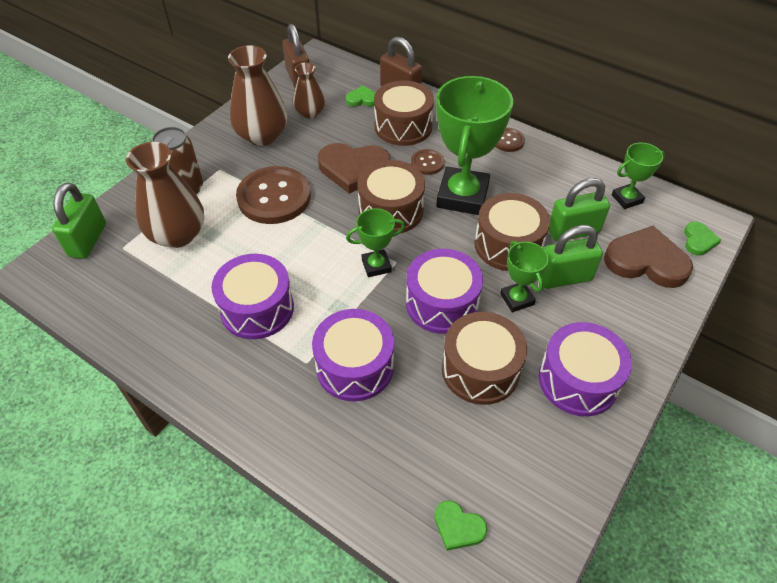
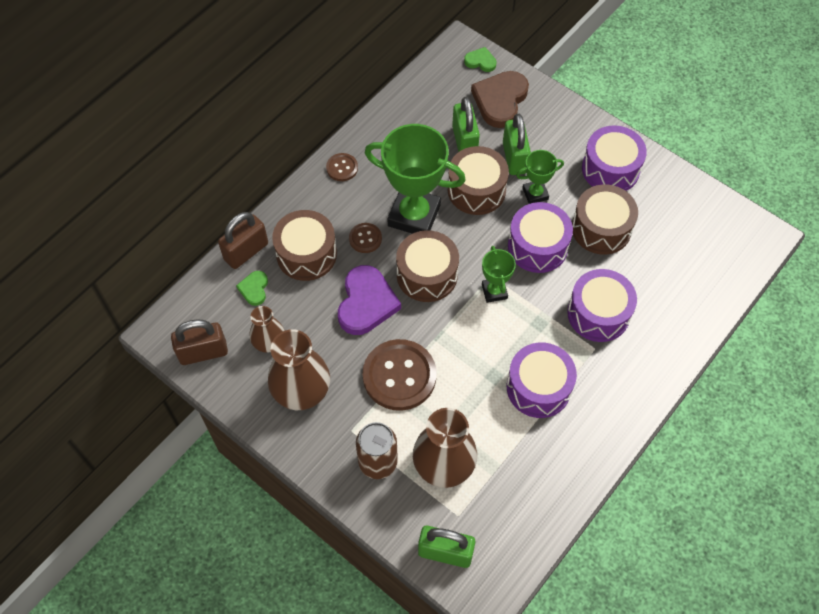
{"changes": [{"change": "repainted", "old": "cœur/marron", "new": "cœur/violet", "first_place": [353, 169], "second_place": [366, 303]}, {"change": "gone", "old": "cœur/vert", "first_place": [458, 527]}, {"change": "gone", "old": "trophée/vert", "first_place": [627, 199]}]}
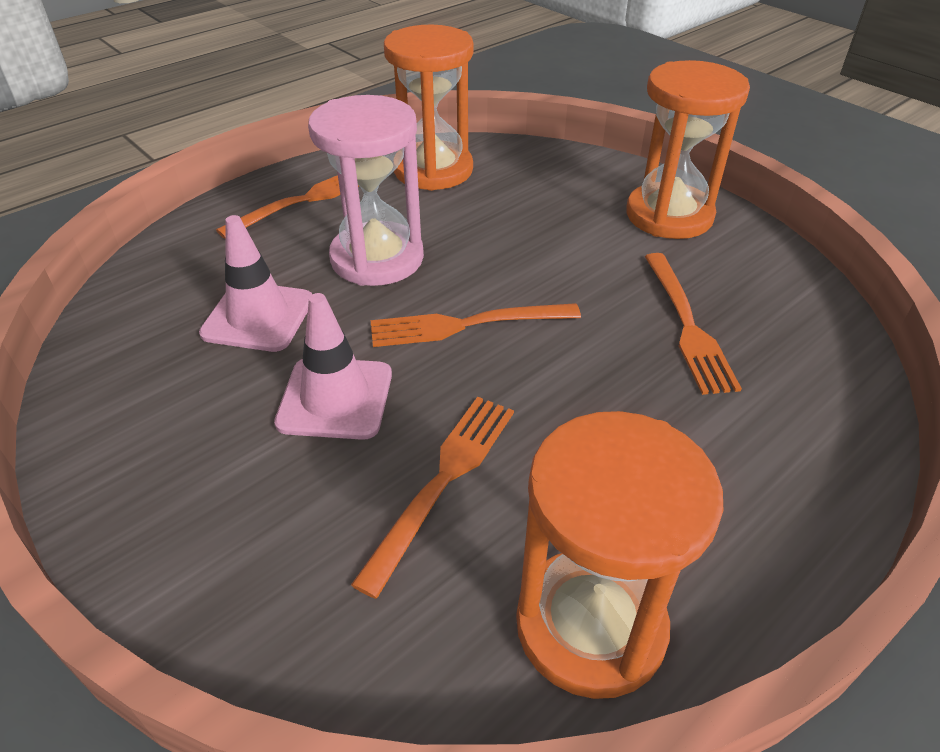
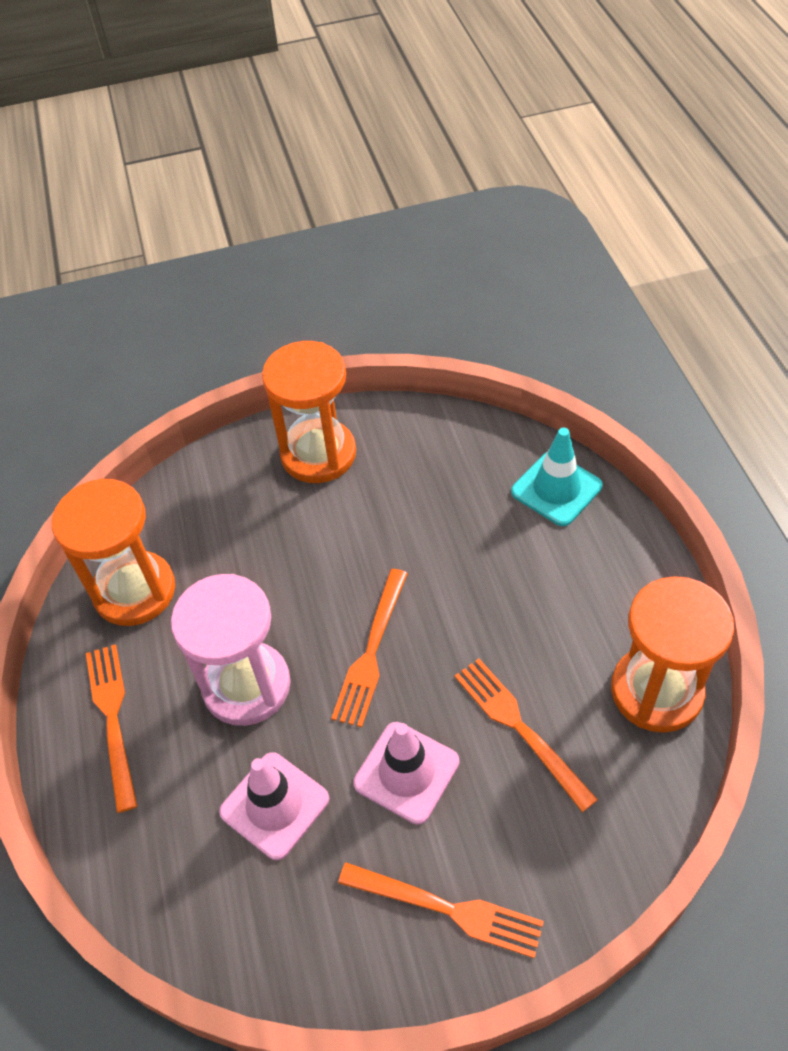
{"changes": [{"change": "shifted", "old": "fourchette/orange", "first_place": [688, 326], "second_place": [449, 909]}, {"change": "new", "new": "cône de chantier/turquoise", "second_place": [556, 489]}]}
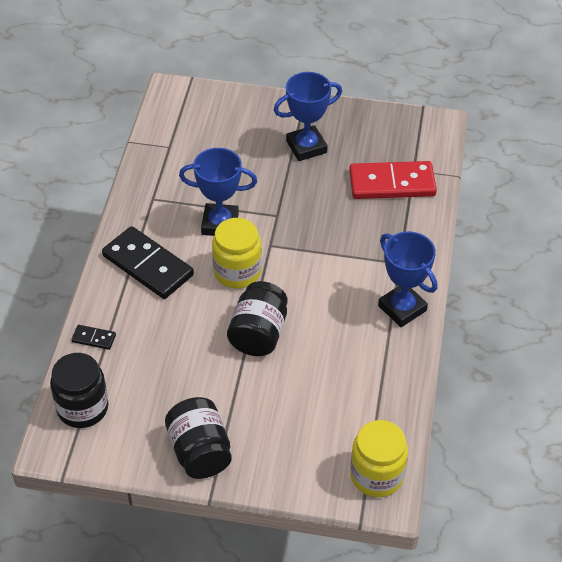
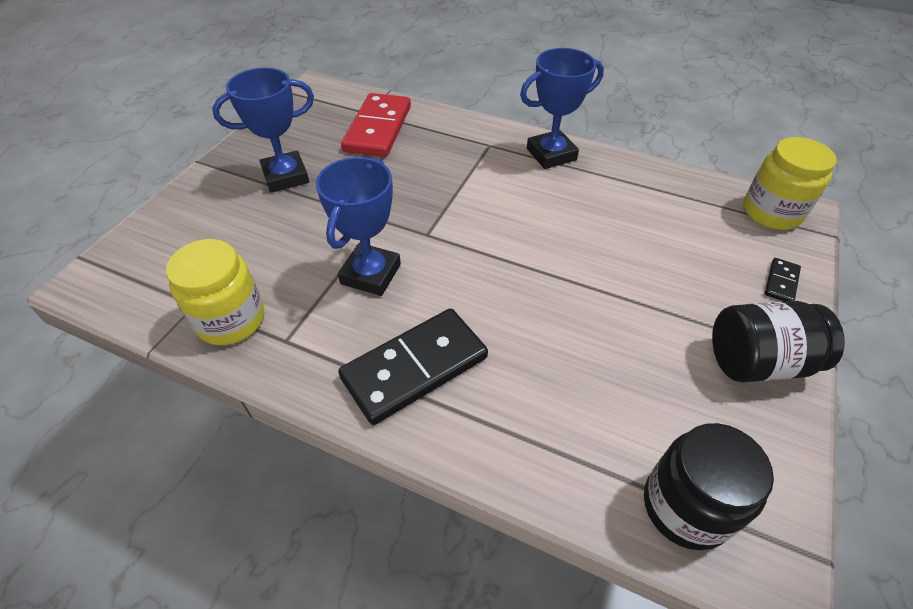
{"changes": [{"change": "shifted", "old": "domino/noir", "first_place": [94, 338], "second_place": [781, 282]}, {"change": "shifted", "old": "bocal/jaune", "first_place": [237, 272], "second_place": [231, 320]}, {"change": "gone", "old": "bocal/noir", "first_place": [258, 334]}, {"change": "rotated", "old": "trophée/bleu", "first_place": [306, 147], "second_place": [286, 176], "degrees": 75}]}
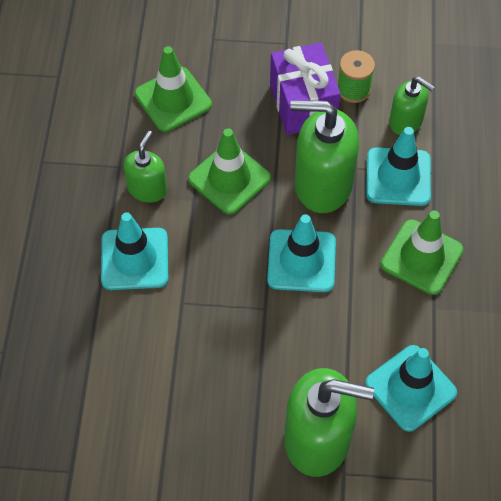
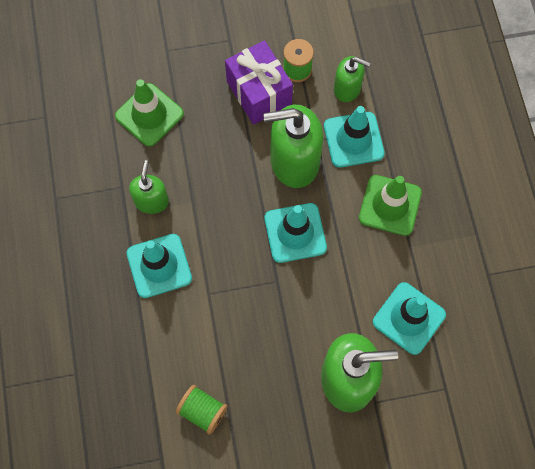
{"changes": [{"change": "gone", "old": "cône de chantier/vert", "first_place": [229, 178]}, {"change": "new", "new": "bobine/vert", "second_place": [202, 411]}]}
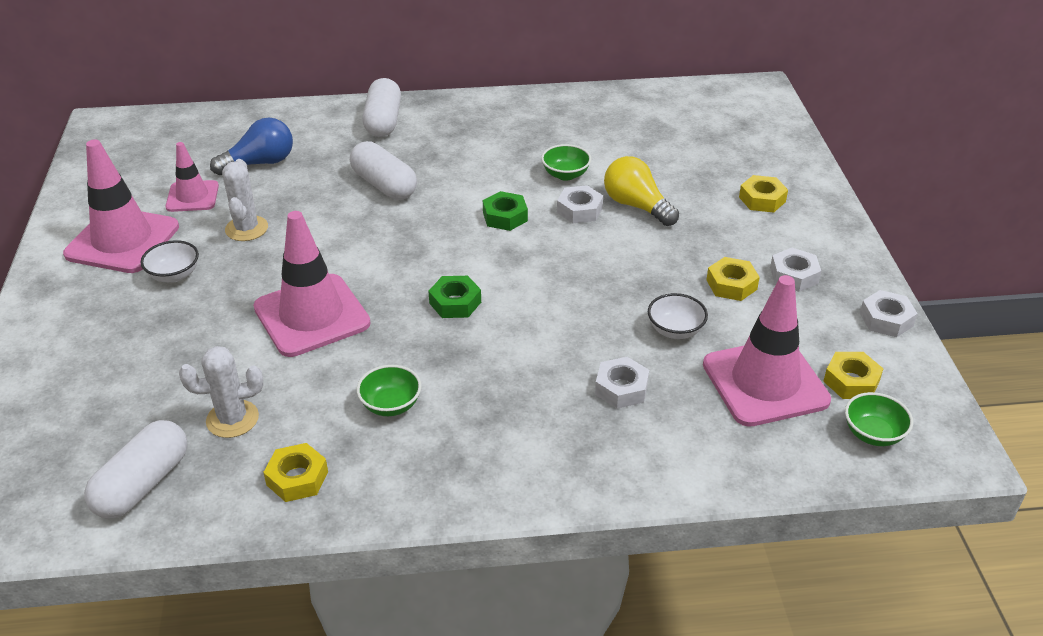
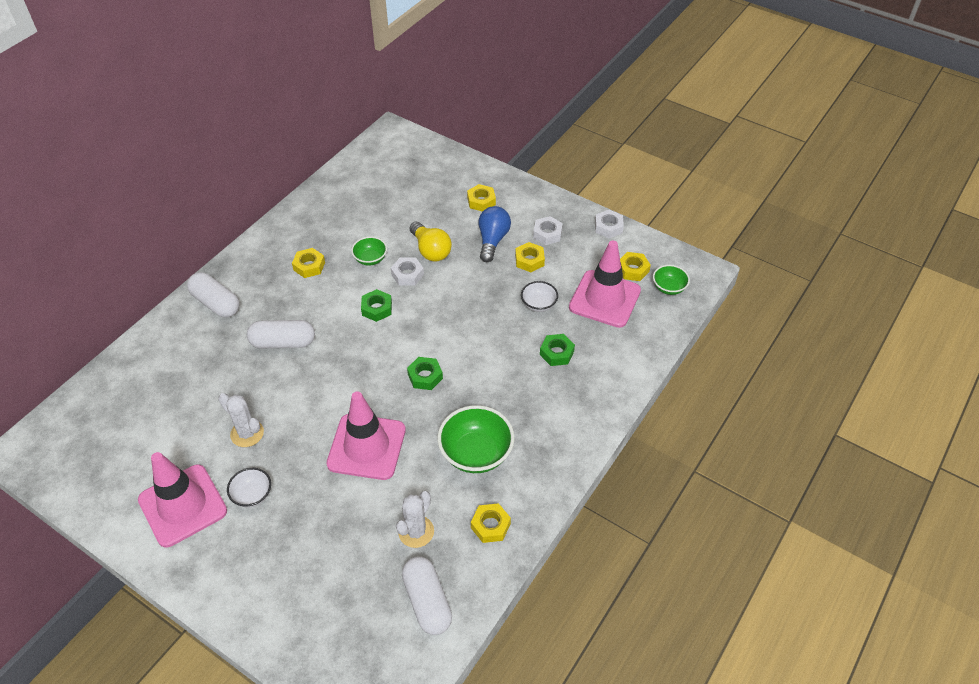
{"changes": [{"change": "gone", "old": "cône de chantier/rose", "first_place": [192, 196]}, {"change": "shifted", "old": "ampoule/bleu", "first_place": [260, 163], "second_place": [492, 240]}, {"change": "scaled", "old": "bol/vert", "first_place": [391, 405], "second_place": [476, 453], "factor": 1.79}, {"change": "repainted", "old": "écrou/blanc", "new": "écrou/vert", "first_place": [621, 388], "second_place": [556, 353]}, {"change": "rotated", "old": "ampoule/jaune", "first_place": [636, 206], "second_place": [431, 250], "degrees": -120}, {"change": "new", "new": "écrou/jaune", "second_place": [309, 266]}]}
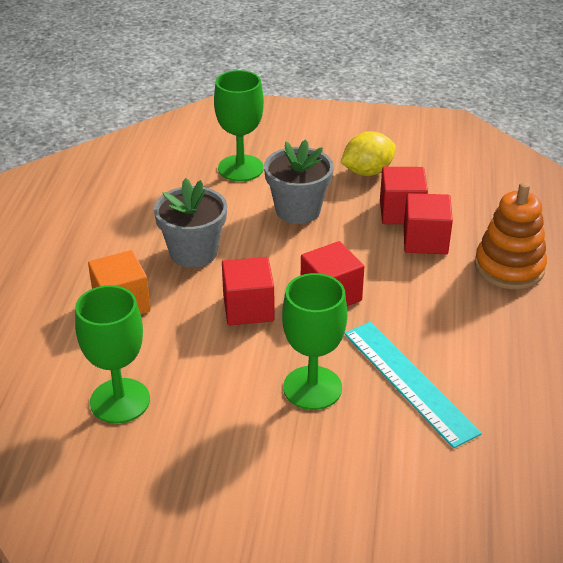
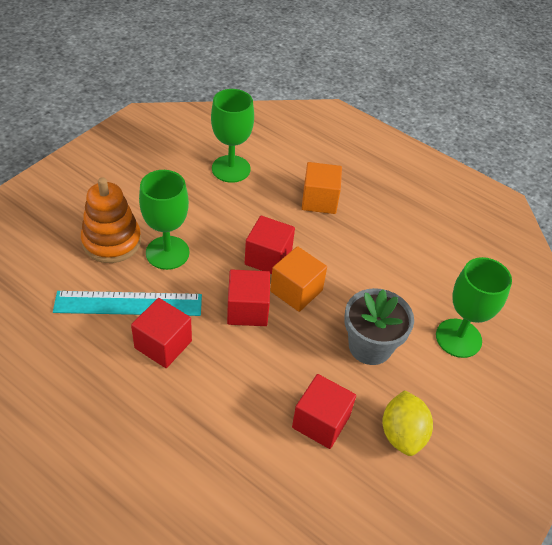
{"changes": [{"change": "gone", "old": "pot de fleurs/gris", "first_place": [193, 252]}, {"change": "shifted", "old": "cube/rouge", "first_place": [425, 240], "second_place": [163, 344]}, {"change": "shifted", "old": "jouet à empiler/orange", "first_place": [509, 267], "second_place": [112, 241]}, {"change": "new", "new": "cube/orange", "second_place": [296, 291]}]}
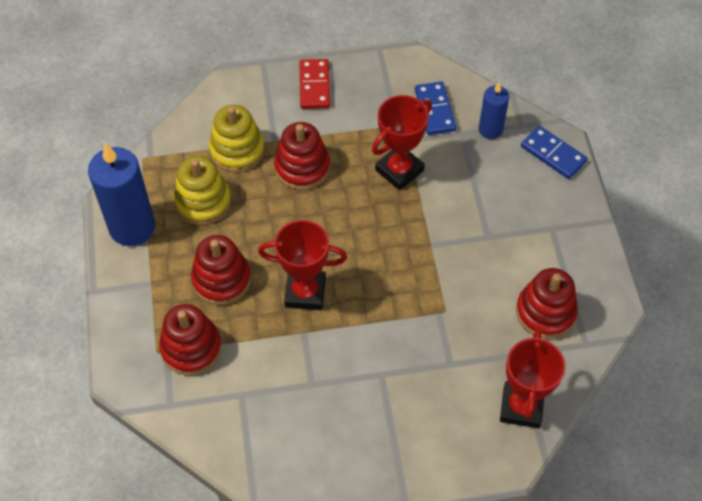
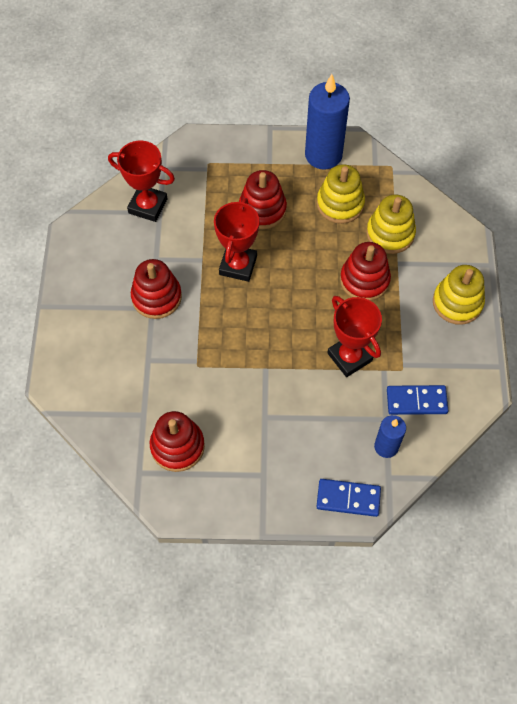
{"changes": [{"change": "shifted", "old": "jouet à empiler/rouge", "first_place": [191, 348], "second_place": [156, 297]}, {"change": "swapped", "old": "domino/rouge", "new": "jouet à empiler/jaune", "first_place": [314, 86], "second_place": [457, 303]}, {"change": "shifted", "old": "trophée/rouge", "first_place": [521, 407], "second_place": [148, 206]}, {"change": "rotated", "old": "domino/bleu", "first_place": [553, 154], "second_place": [348, 498], "degrees": 45}]}
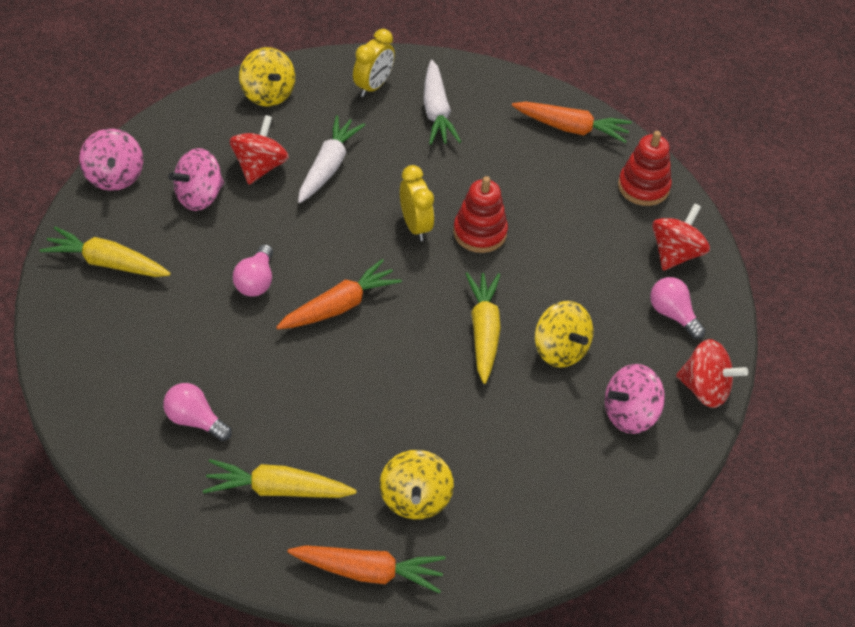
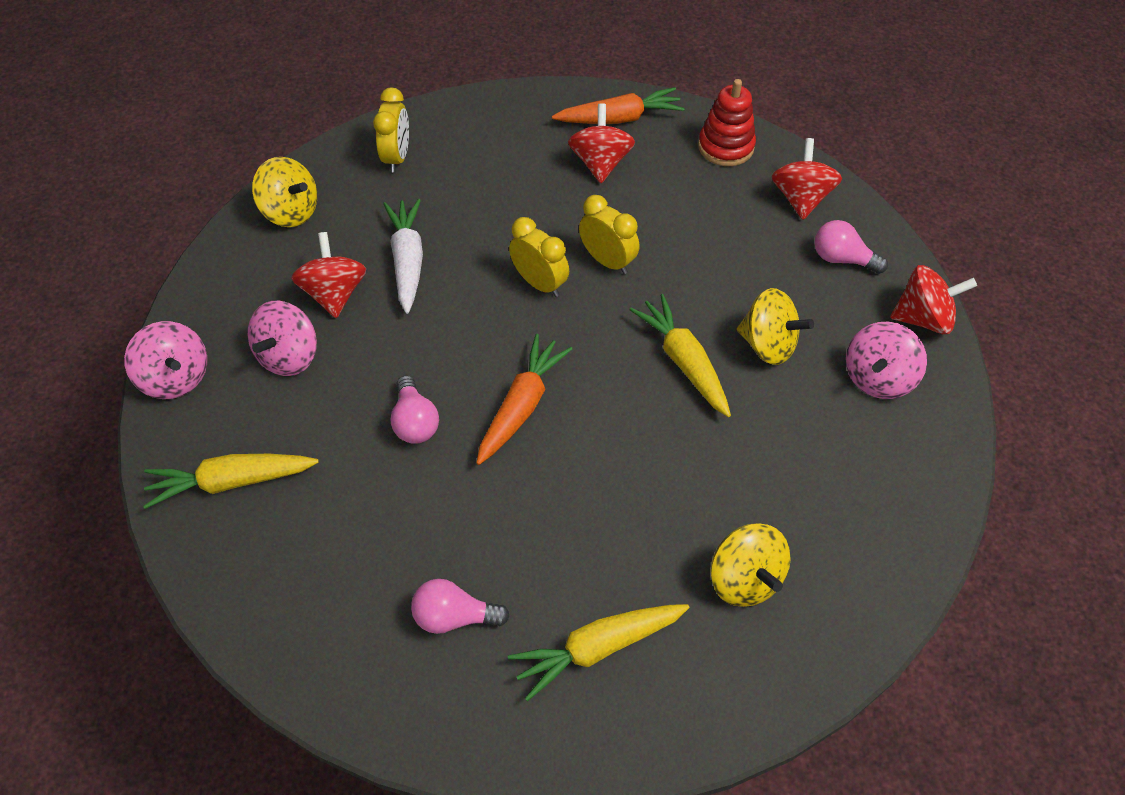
{"changes": [{"change": "gone", "old": "carotte/orange", "first_place": [369, 572]}, {"change": "gone", "old": "carotte/blanc", "first_place": [436, 112]}, {"change": "swapped", "old": "jouet à empiler/rouge", "new": "réveil/jaune", "first_place": [480, 233], "second_place": [607, 261]}, {"change": "new", "new": "toupie/rouge", "second_place": [600, 163]}]}
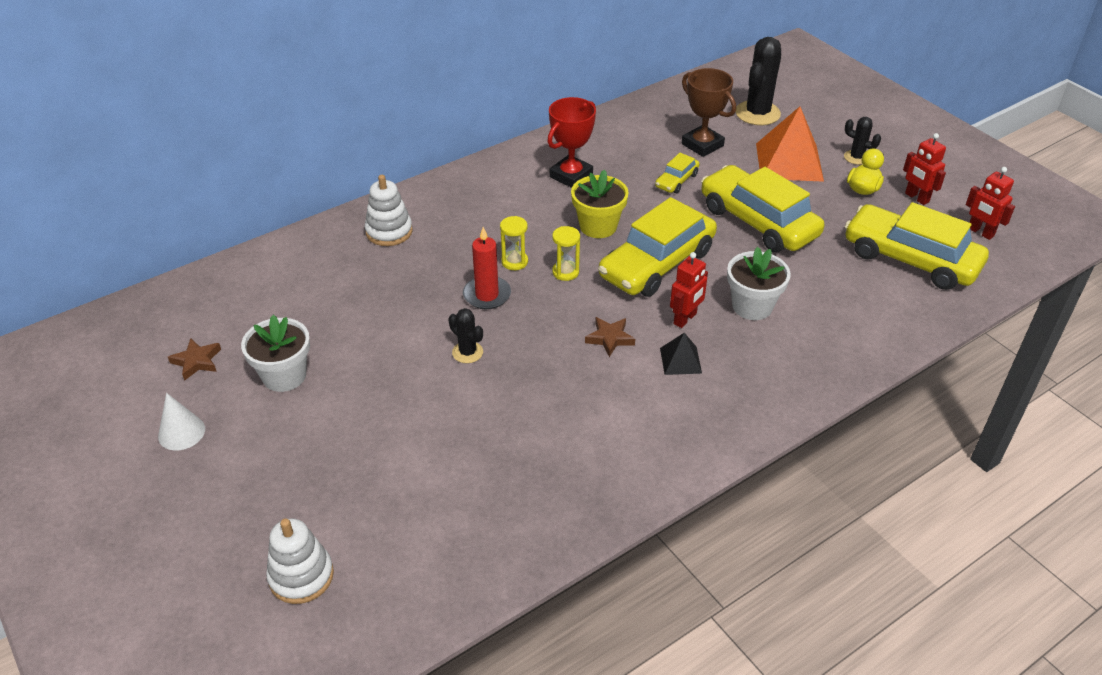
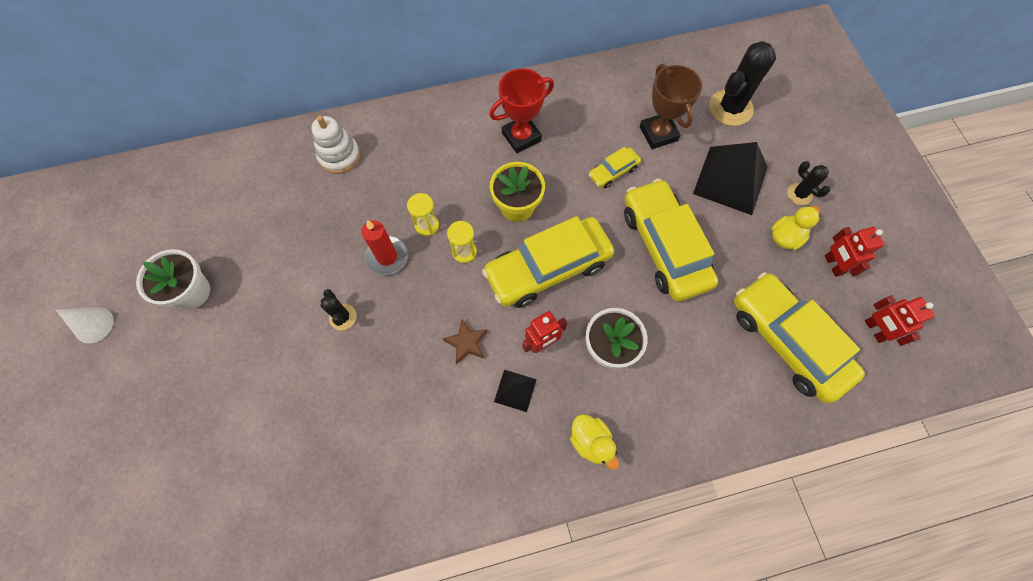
{"changes": [{"change": "gone", "old": "étoile/marron", "first_place": [197, 361]}, {"change": "gone", "old": "jouet à empiler/blanc", "first_place": [301, 576]}, {"change": "repainted", "old": "pyramide/orange", "new": "pyramide/noir", "first_place": [789, 162], "second_place": [730, 180]}, {"change": "new", "new": "canard/jaune", "second_place": [591, 441]}]}
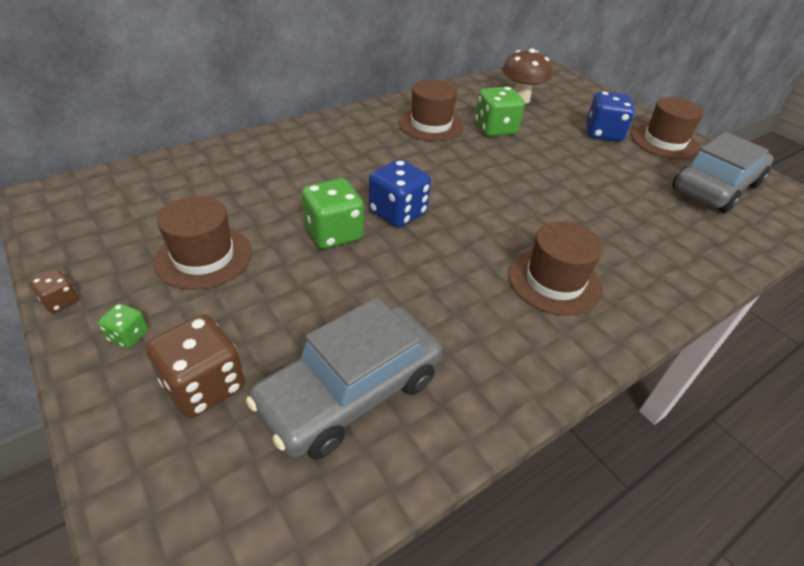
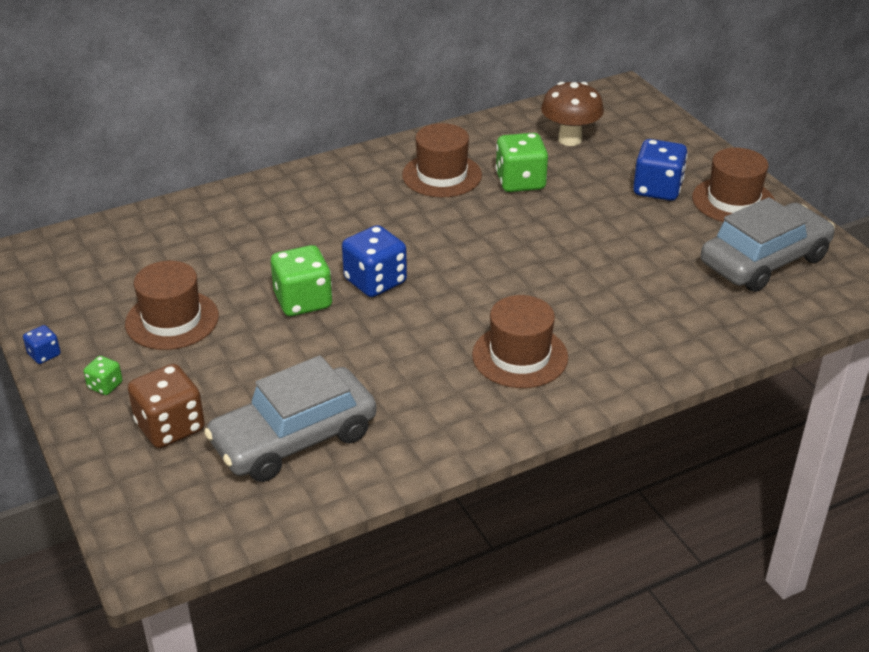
{"changes": [{"change": "repainted", "old": "dé/marron", "new": "dé/bleu", "first_place": [60, 301], "second_place": [44, 355]}]}
